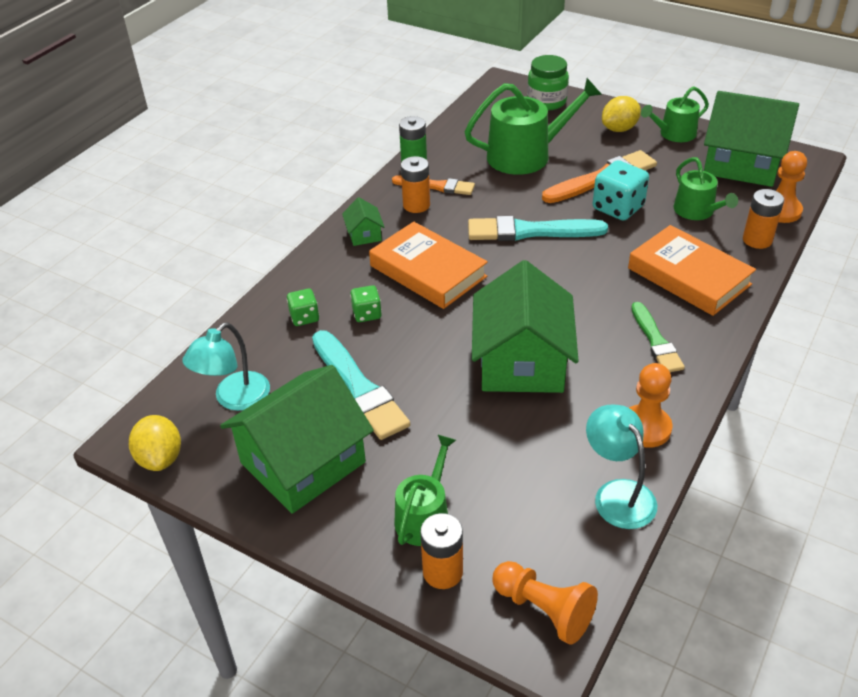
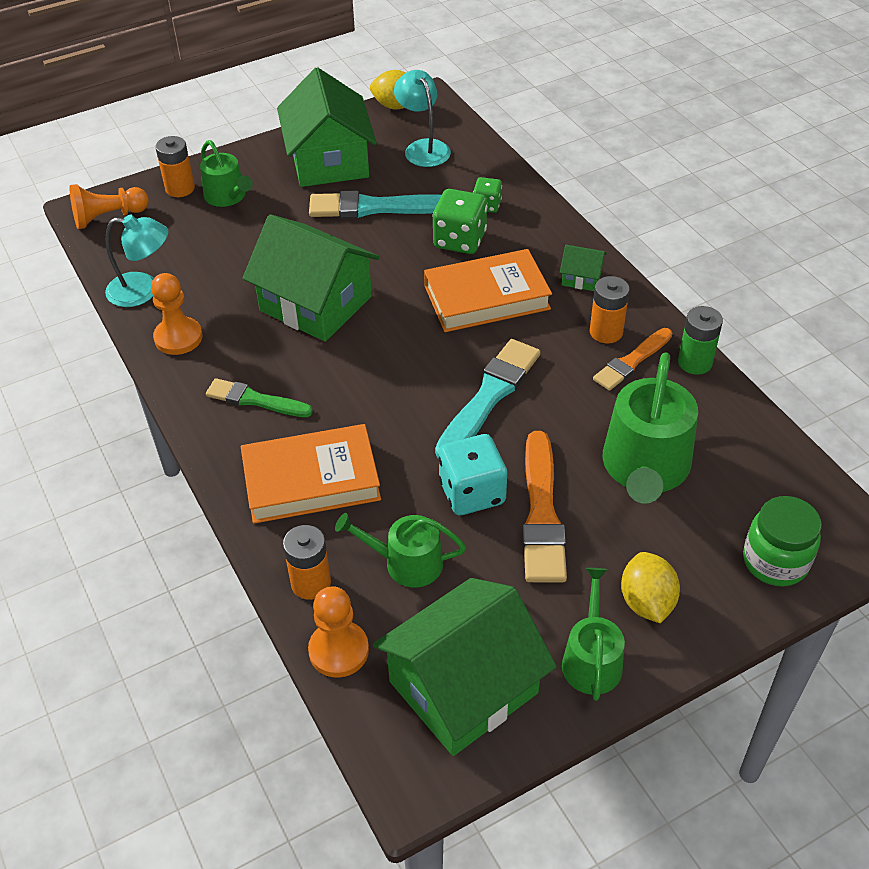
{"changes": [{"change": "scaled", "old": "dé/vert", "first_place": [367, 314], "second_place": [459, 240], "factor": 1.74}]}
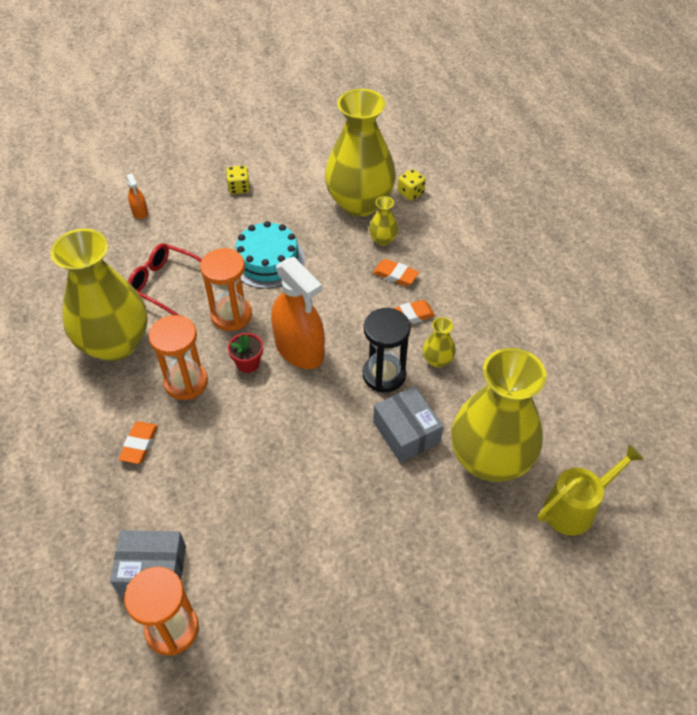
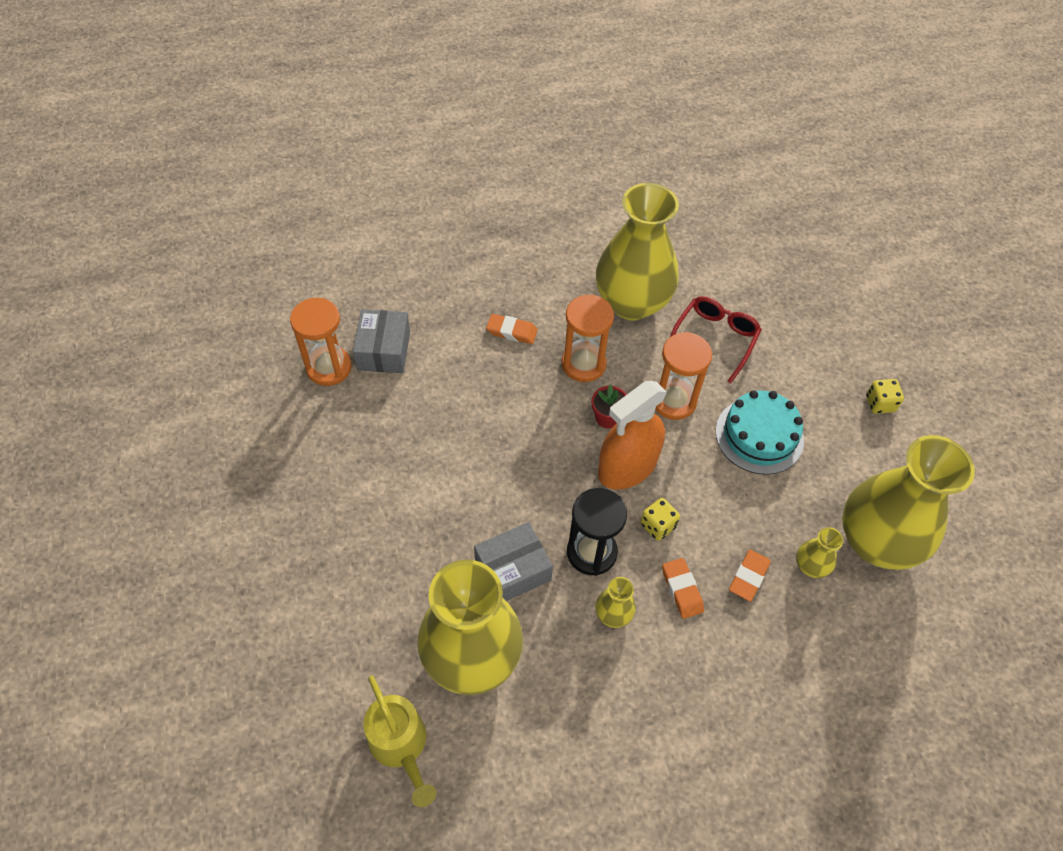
{"changes": [{"change": "gone", "old": "vaporisateur/orange", "first_place": [140, 212]}, {"change": "shifted", "old": "dé/jaune", "first_place": [410, 193], "second_place": [657, 525]}]}
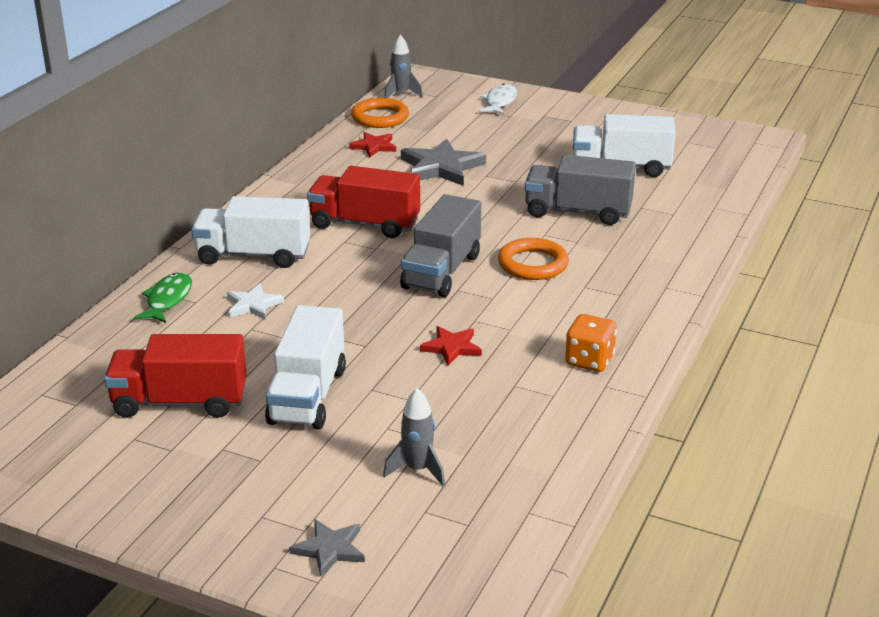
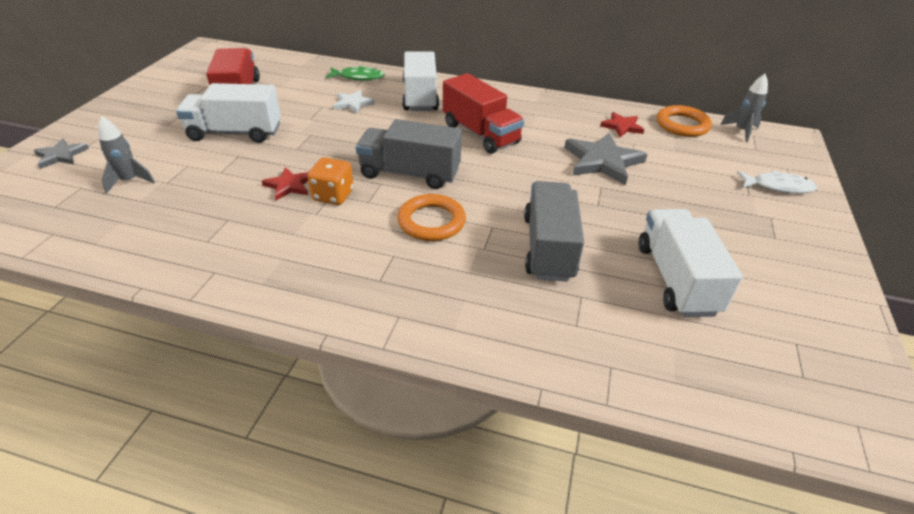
{"changes": [{"change": "rotated", "old": "camion/rouge", "first_place": [365, 224], "second_place": [480, 134], "degrees": 135}, {"change": "shifted", "old": "dé/orange", "first_place": [589, 360], "second_place": [333, 195]}]}
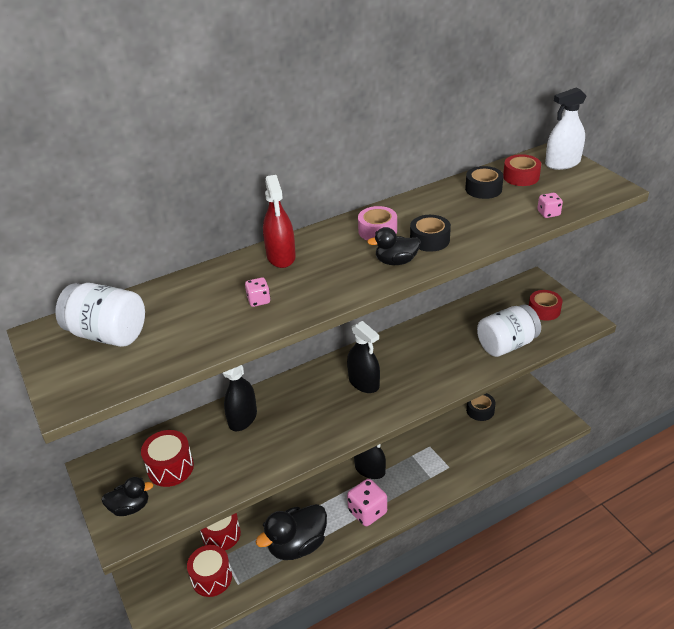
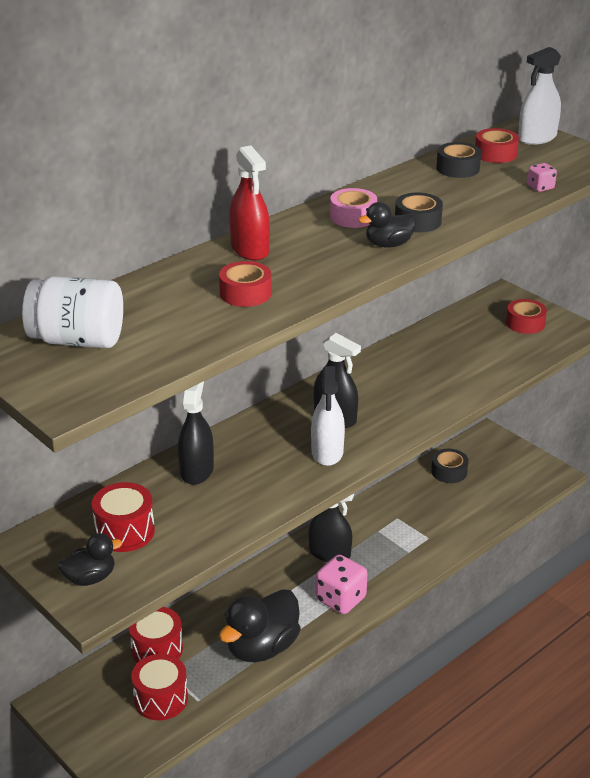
{"changes": [{"change": "swapped", "old": "dé/rose", "new": "ruban adhésif/rouge", "first_place": [259, 300], "second_place": [245, 293]}, {"change": "gone", "old": "bocal/blanc", "first_place": [506, 345]}, {"change": "new", "new": "vaporisateur/blanc", "second_place": [327, 452]}]}
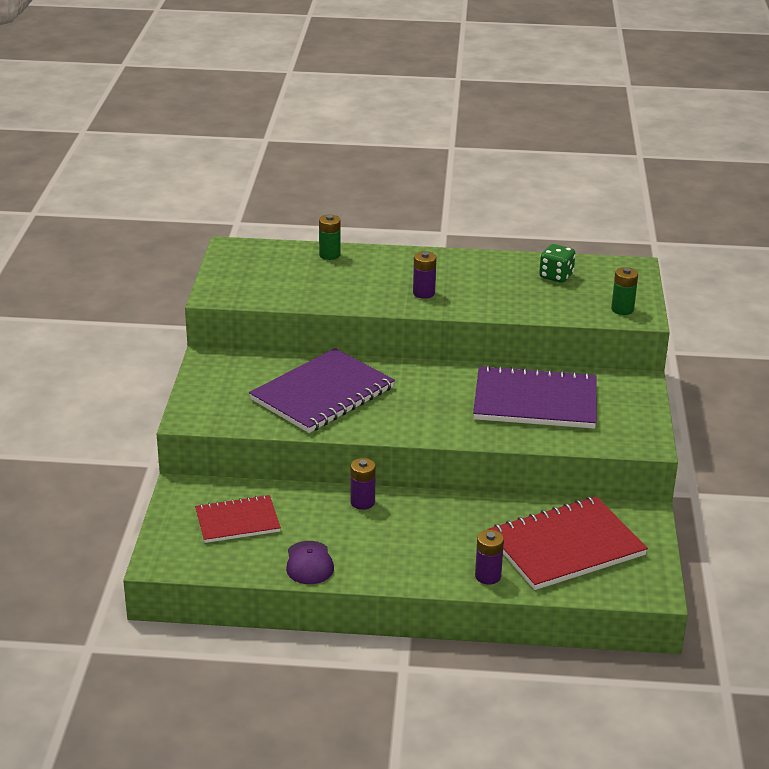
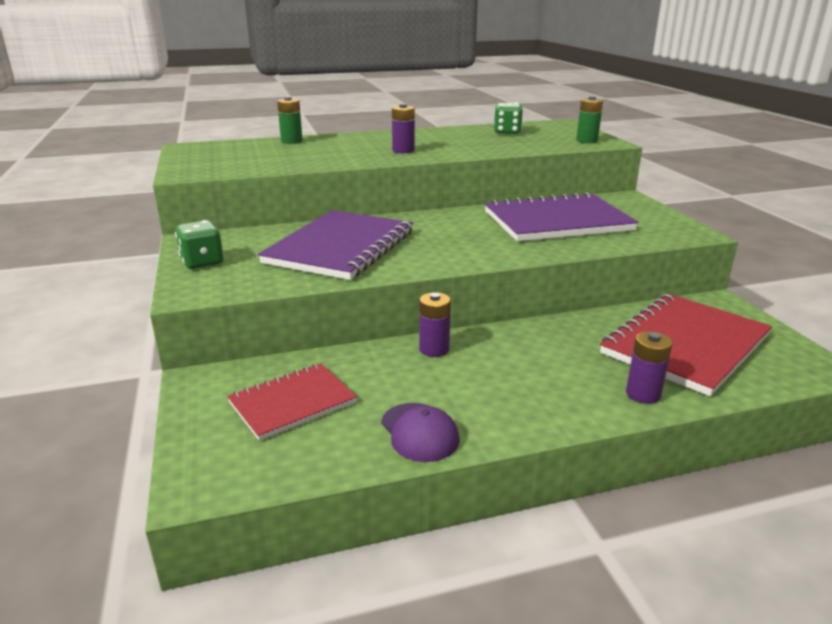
{"changes": [{"change": "new", "new": "dé/vert", "second_place": [202, 262]}]}
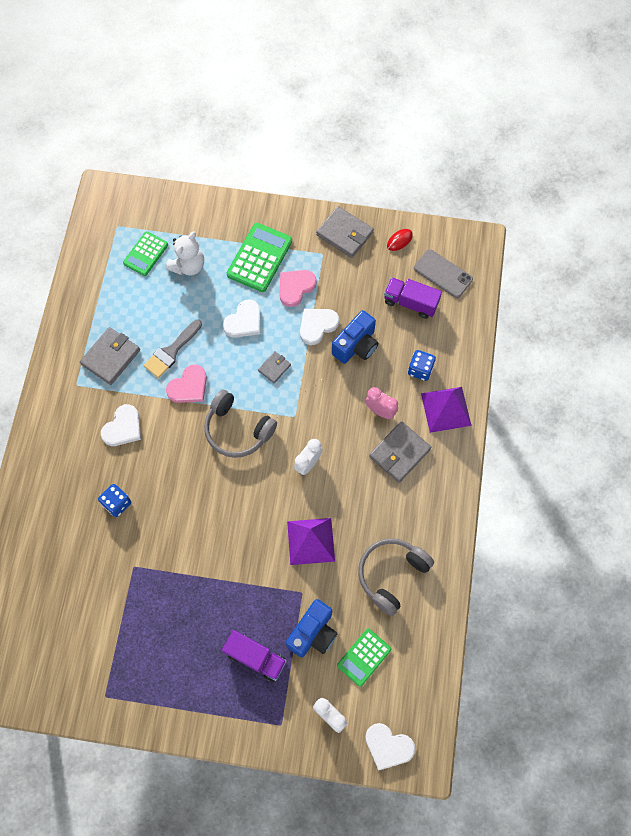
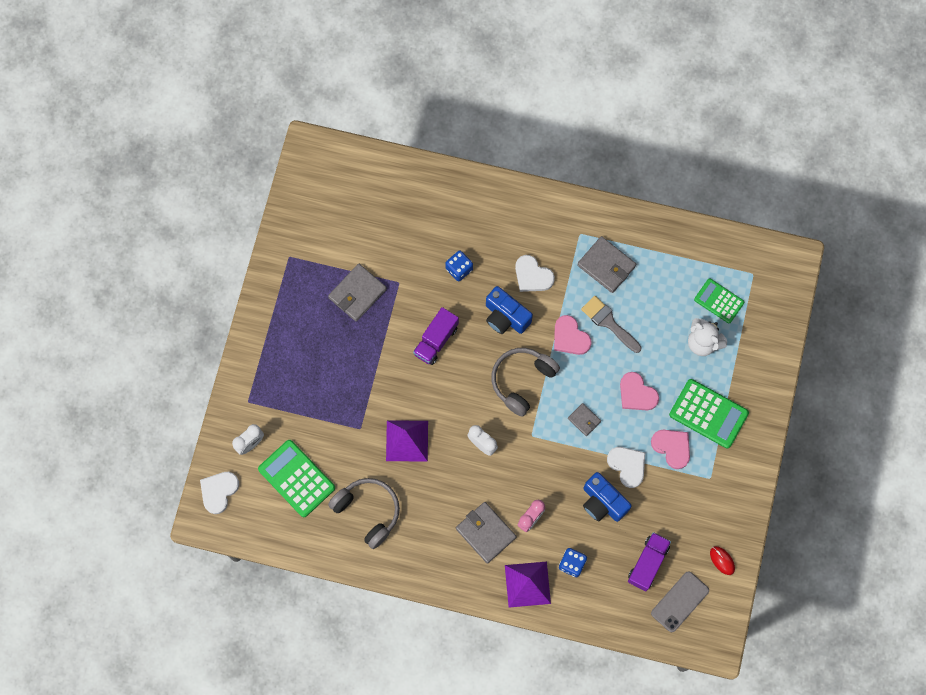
{"changes": [{"change": "shifted", "old": "camion/violet", "first_place": [255, 657], "second_place": [436, 340]}, {"change": "repainted", "old": "cœur/blanc", "new": "cœur/rose", "first_place": [244, 321], "second_place": [637, 394]}, {"change": "shifted", "old": "appareil photo/bleu", "first_place": [313, 633], "second_place": [505, 317]}, {"change": "shifted", "old": "portefeuille/gris", "first_place": [344, 234], "second_place": [357, 293]}, {"change": "scaled", "old": "calculatrice/vert", "first_place": [364, 657], "second_place": [296, 478], "factor": 1.55}]}
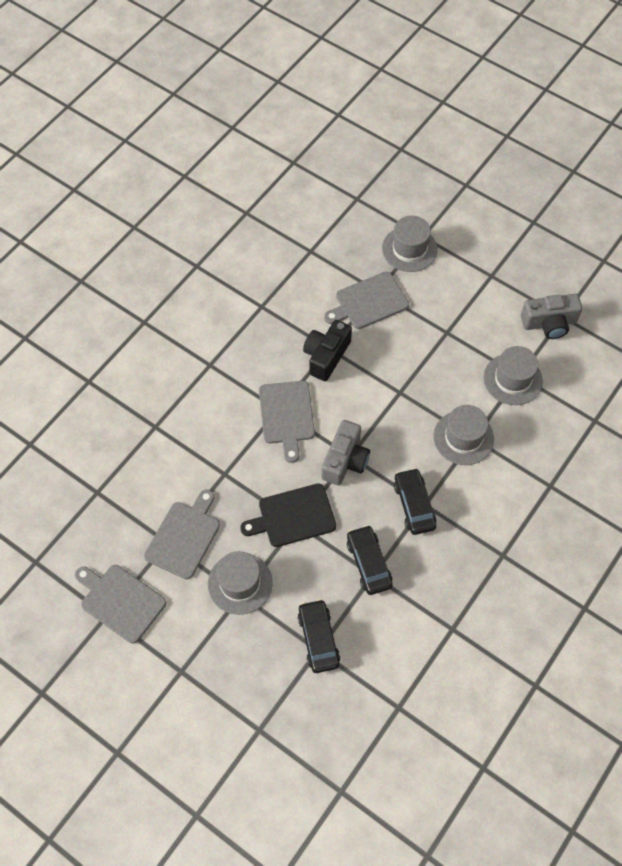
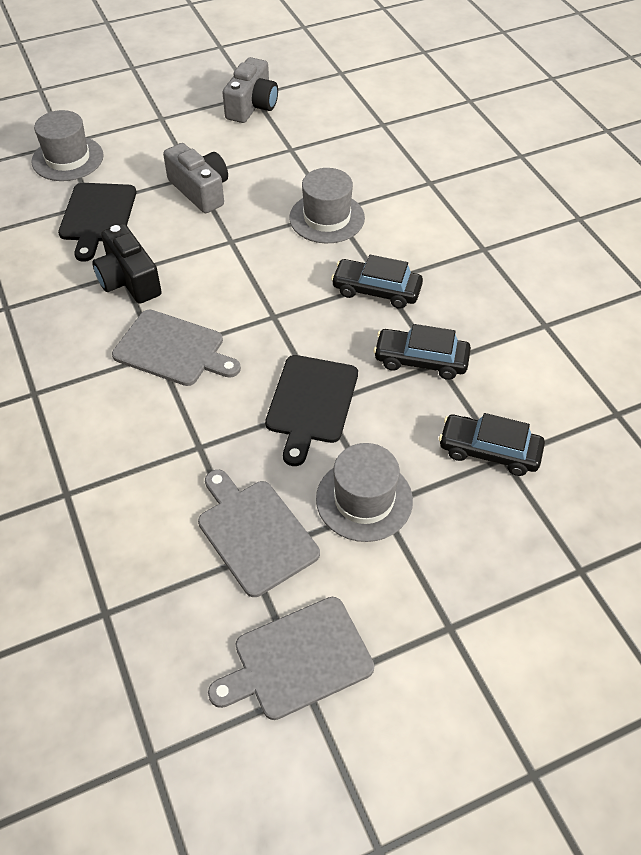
{"changes": [{"change": "shifted", "old": "appareil photo/gris", "first_place": [345, 460], "second_place": [200, 190]}, {"change": "repainted", "old": "planche à découper/gris", "new": "planche à découper/noir", "first_place": [369, 302], "second_place": [97, 216]}, {"change": "gone", "old": "chapeau/gris", "first_place": [512, 379]}]}
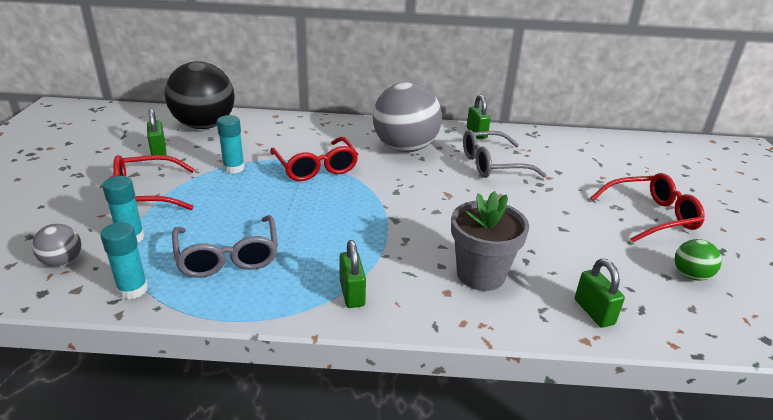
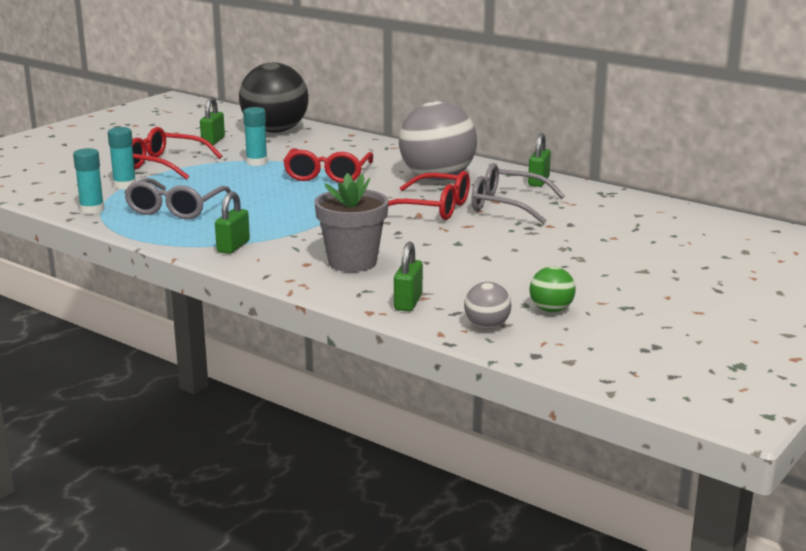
{"changes": [{"change": "shifted", "old": "balle/gris", "first_place": [62, 261], "second_place": [487, 326]}, {"change": "shifted", "old": "lunettes/rouge", "first_place": [651, 216], "second_place": [432, 208]}]}
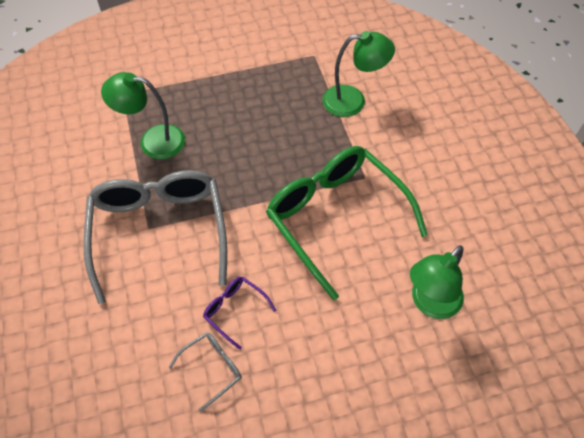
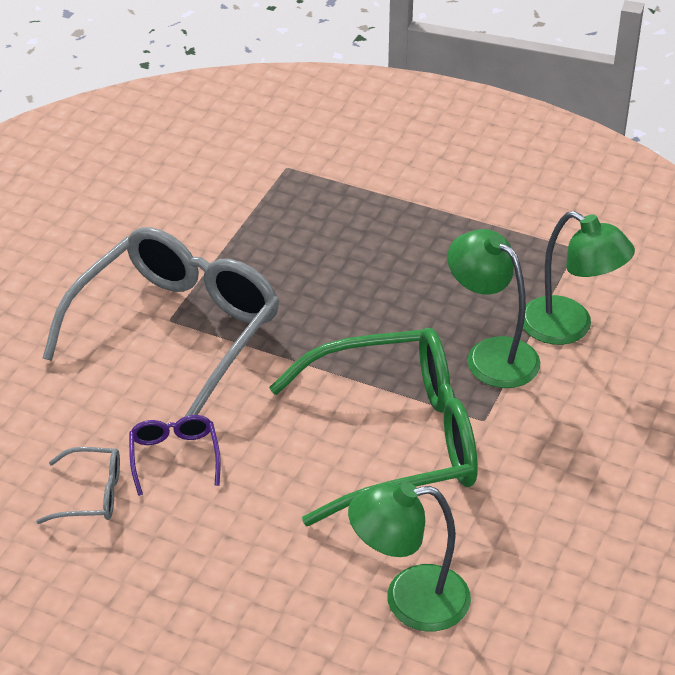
{"changes": [{"change": "shifted", "old": "lampe/vert", "first_place": [153, 141], "second_place": [491, 354]}, {"change": "rotated", "old": "lunettes/vert", "first_place": [336, 218], "second_place": [396, 440], "degrees": 75}]}
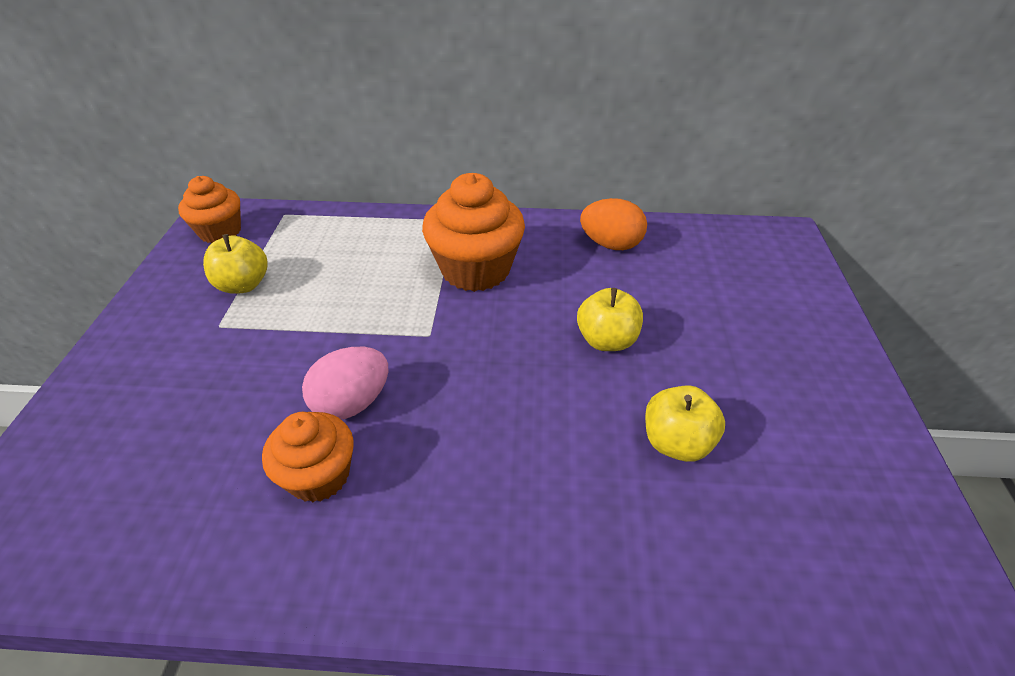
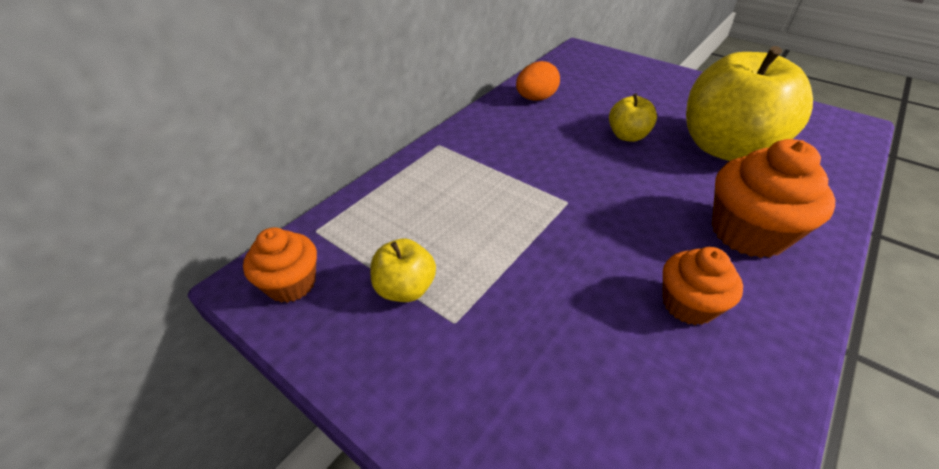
{"changes": [{"change": "gone", "old": "œuf/rose", "first_place": [352, 403]}, {"change": "shifted", "old": "muffin/orange", "first_place": [475, 269], "second_place": [748, 232]}, {"change": "scaled", "old": "pomme/jaune", "first_place": [676, 442], "second_place": [725, 148], "factor": 2.22}]}
